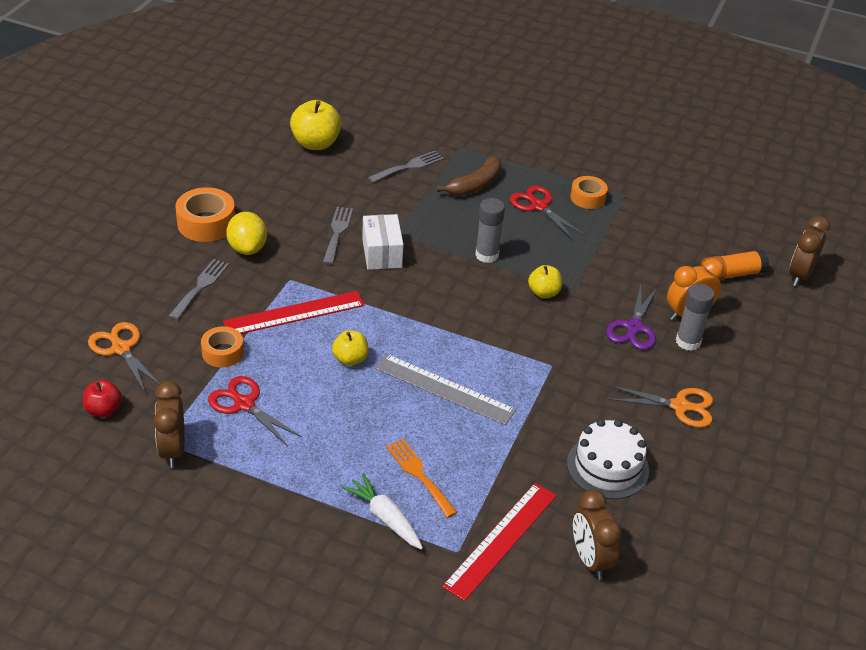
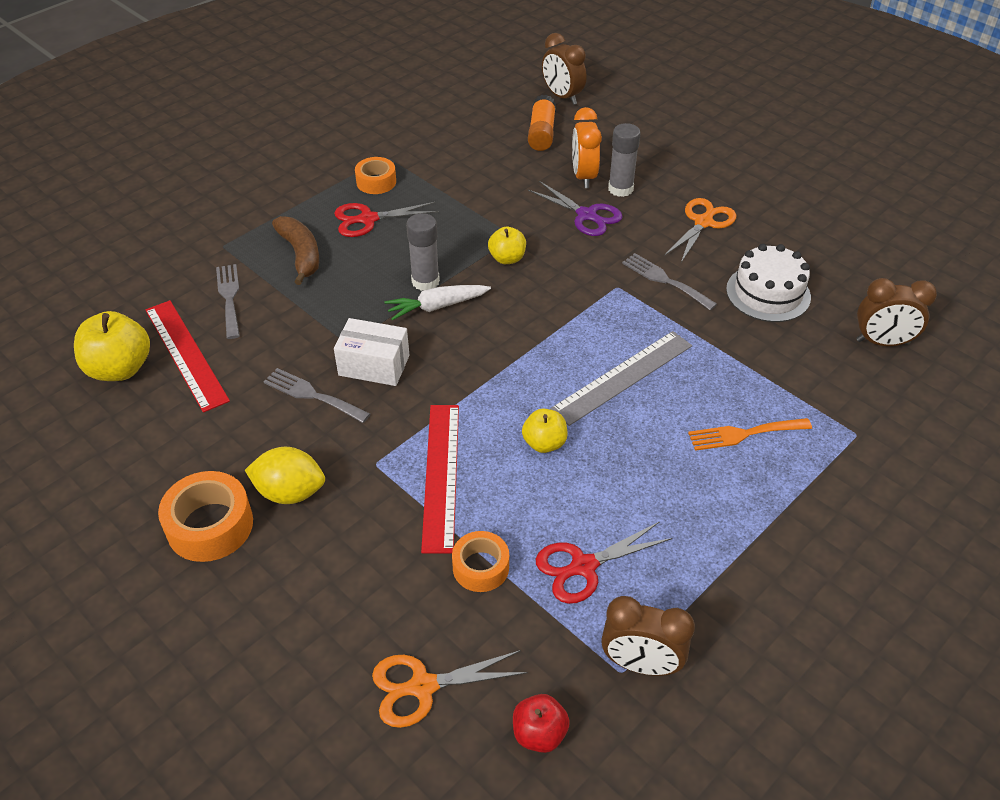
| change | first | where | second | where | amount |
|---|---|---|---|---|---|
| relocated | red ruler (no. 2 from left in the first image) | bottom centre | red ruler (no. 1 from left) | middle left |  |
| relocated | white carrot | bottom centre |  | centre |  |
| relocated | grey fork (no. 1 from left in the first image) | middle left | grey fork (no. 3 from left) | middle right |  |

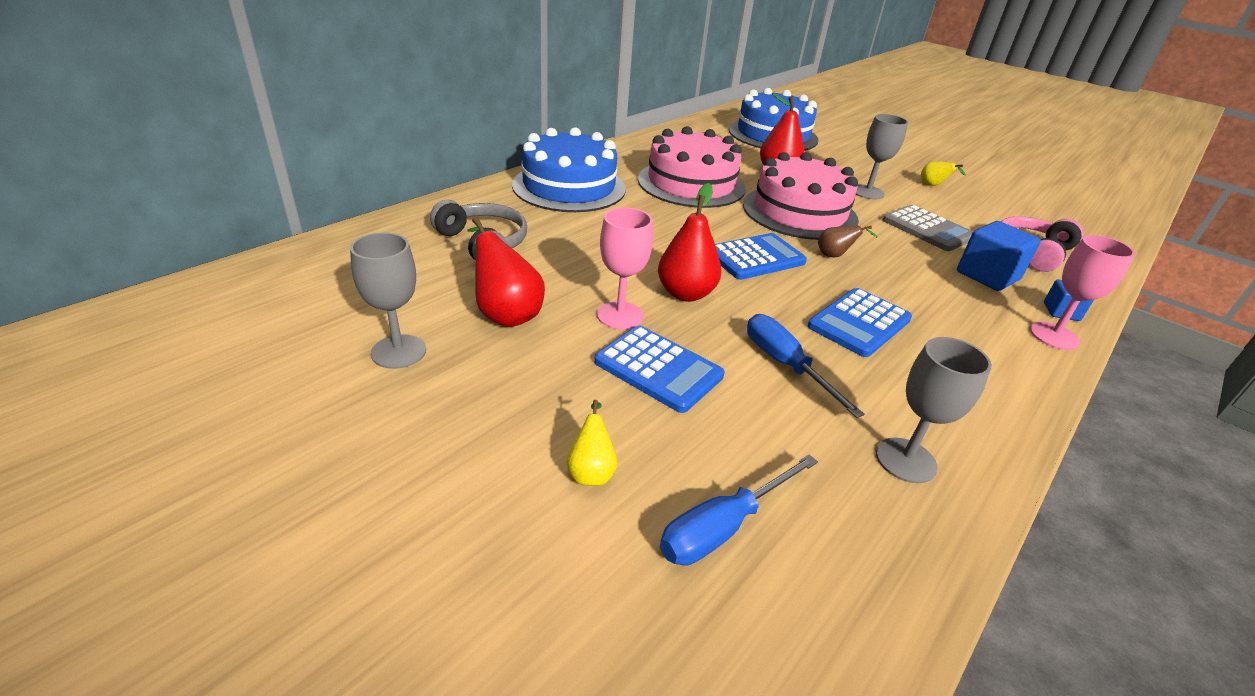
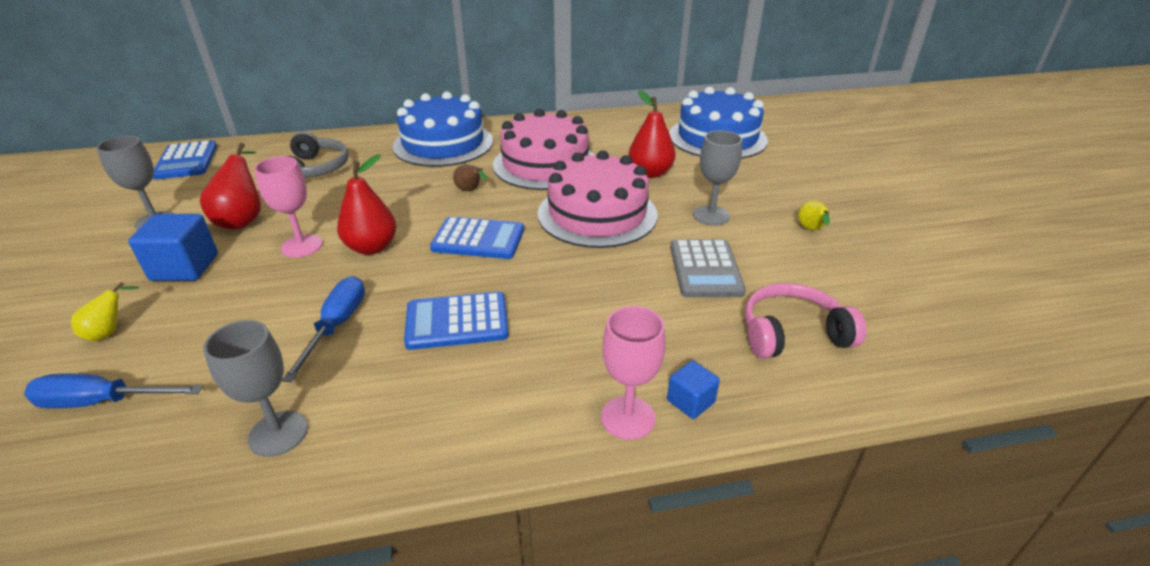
| change | first | where | second | where | amount |
|---|---|---|---|---|---|
| relocated | blue cube (no. 1 from left) | middle right |  | middle left |  |
| relocated | blue calculator (no. 1 from left) | centre |  | top left |  |
| relocated | brown pear | middle right |  | top centre |  |

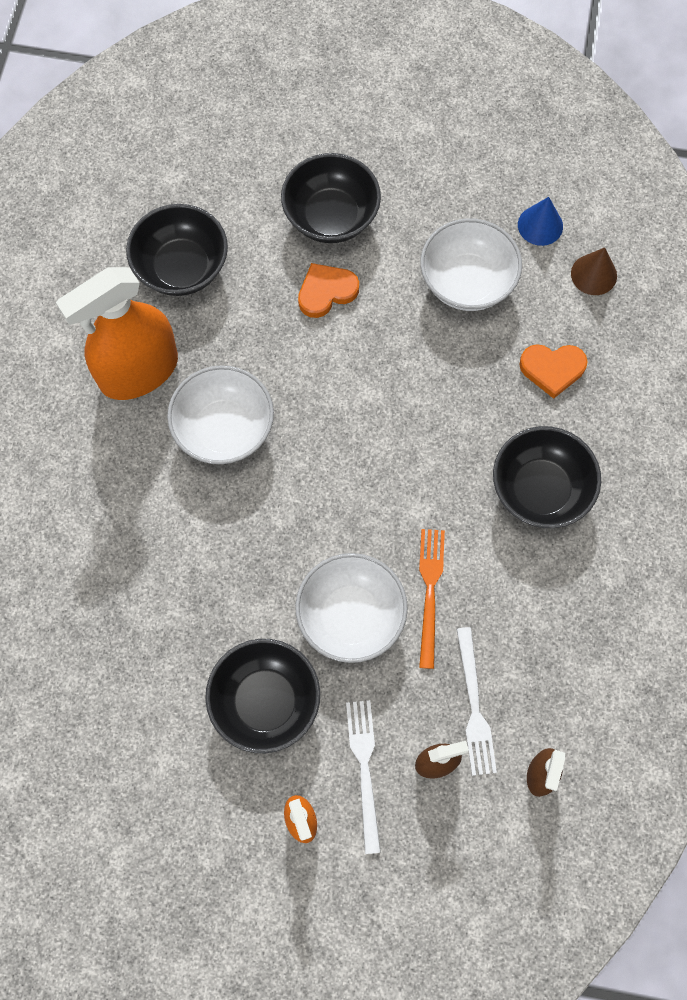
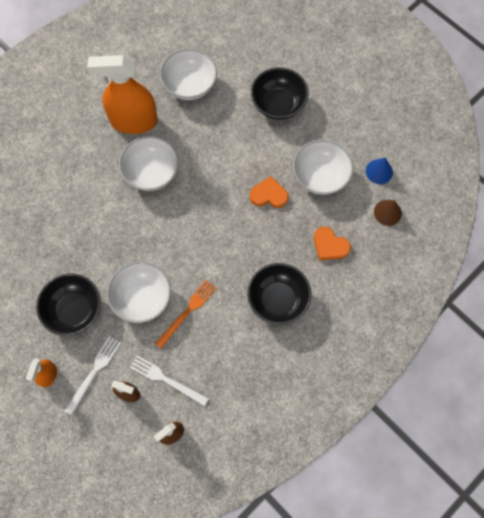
| change | first | where | second | where | amount |
|---|---|---|---|---|---|
| spun | white fork (no. 2 from left) | bottom right |  | bottom centre | 90 degrees clockwise |
| colour | black bowl (no. 1 from left) | top left | white bowl (no. 3 from left) | top centre |  |
| relocated | orange heart (no. 1 from left) | top centre |  | centre |  |

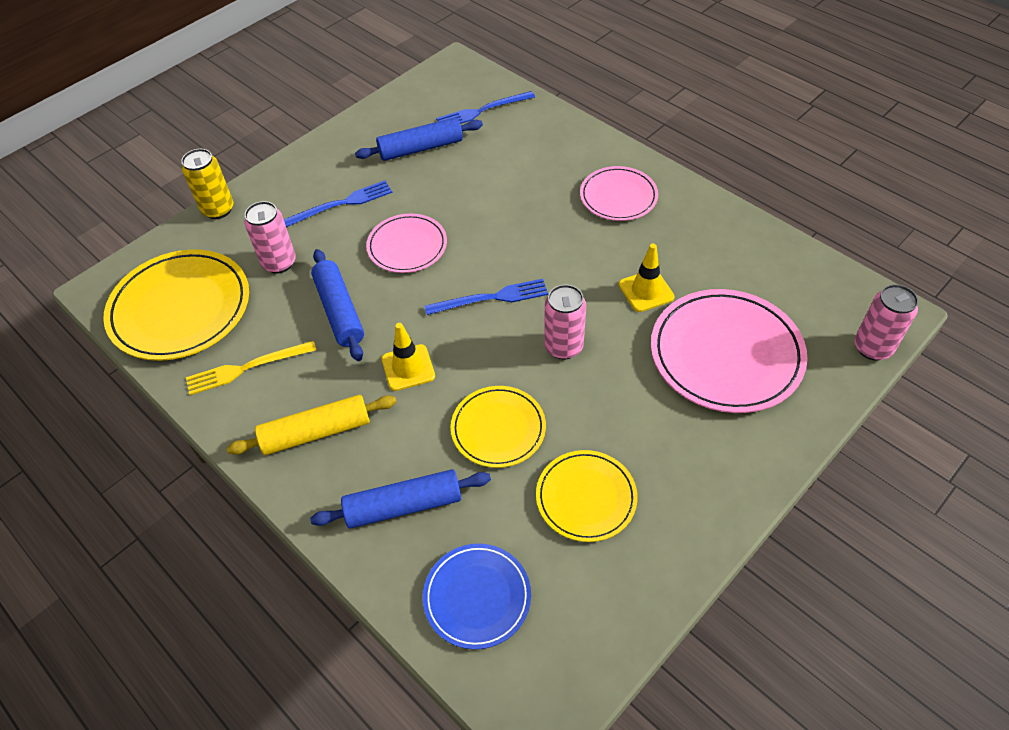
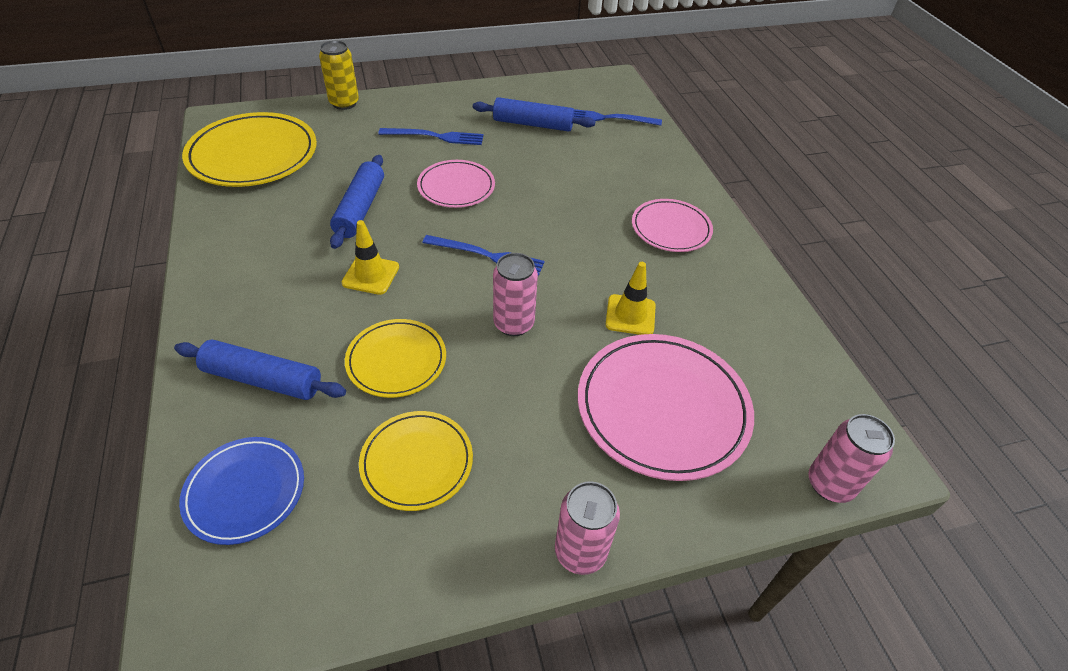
| change | first | where | second | where | amount |
|---|---|---|---|---|---|
| relocated | pink can (no. 1 from left in the first image) | top left | pink can (no. 2 from left) | bottom centre |  |
| missing | yellow fork | middle left |  |  |  |
| missing | yellow rolling pin | middle left |  |  |  |

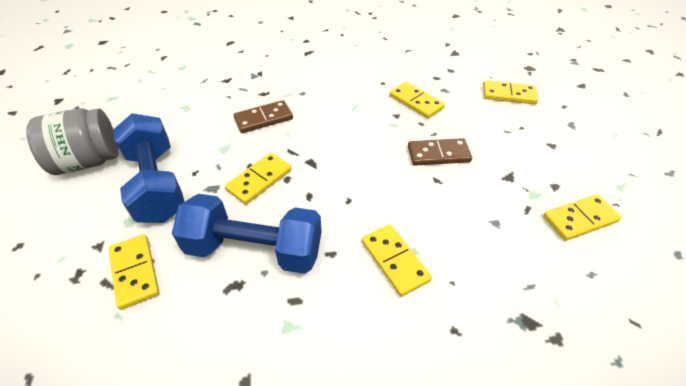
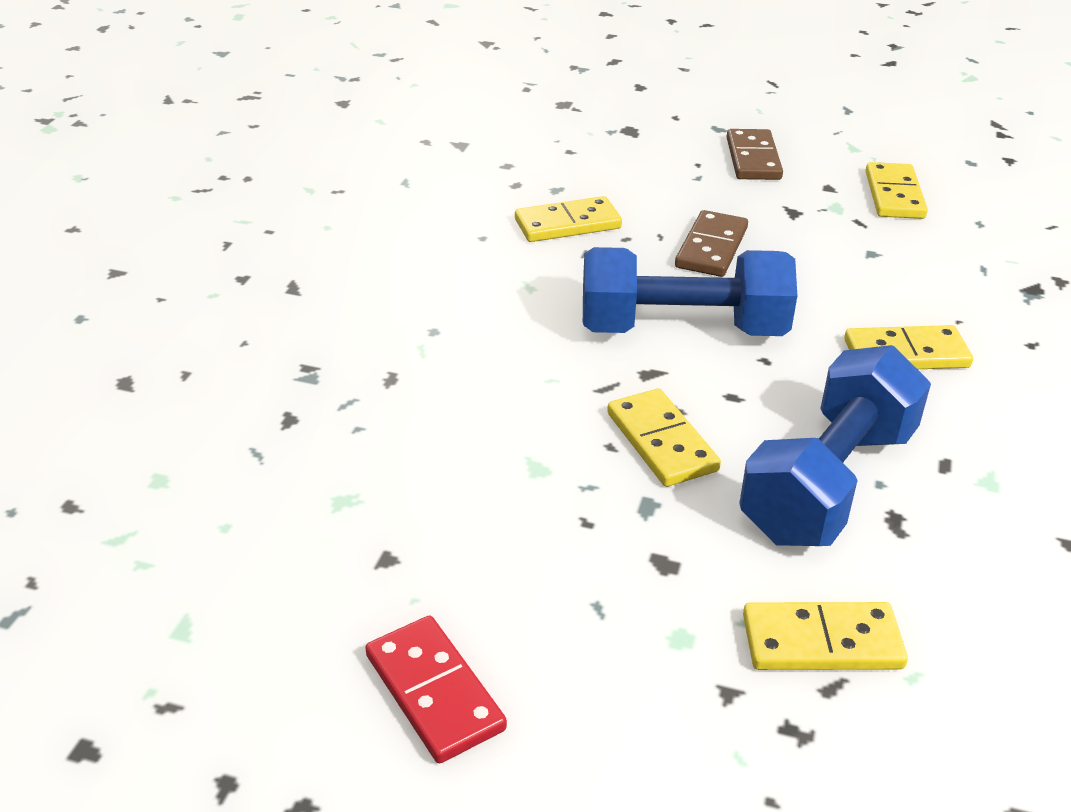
| change | first | where | second | where | amount |
|---|---|---|---|---|---|
| exchanged | grey jar | middle left | red domino | bottom centre |  |
| relocated | blue dumbbell (no. 1 from left) | middle left |  | centre |  |
| relocated | brown domino (no. 1 from left in the first image) | top centre | brown domino (no. 2 from left) | top right |  |
| missing | yellow domino (no. 5 from left) | top right |  |  |  |

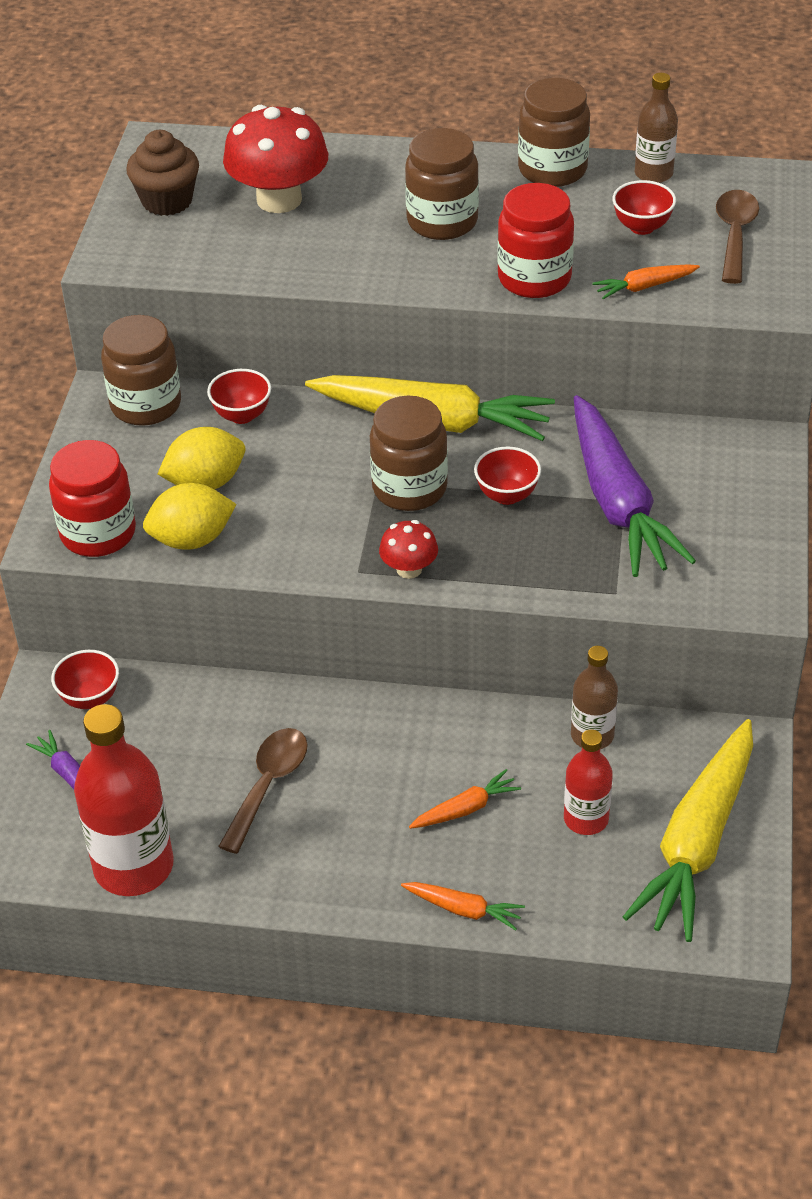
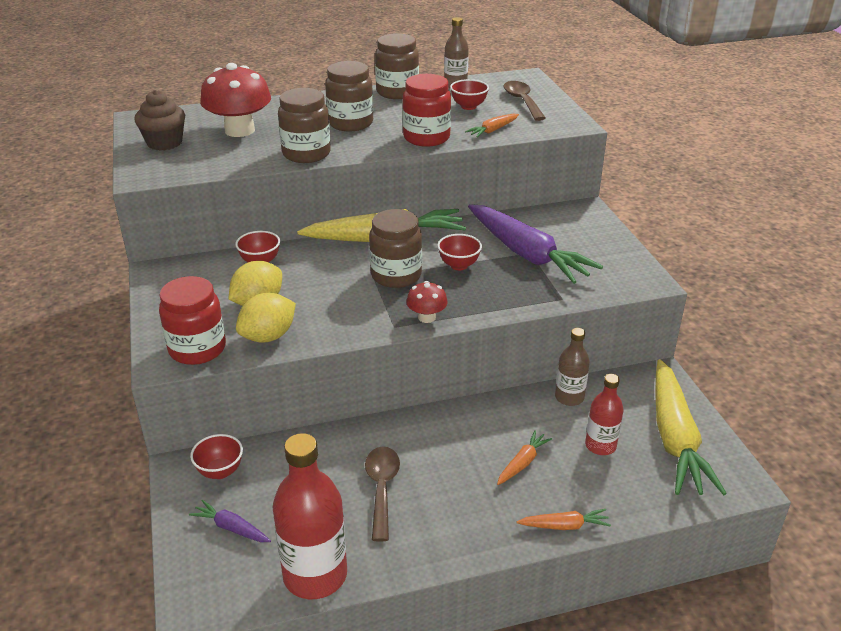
| change | first | where | second | where | amount |
|---|---|---|---|---|---|
| relocated | brown jar (no. 1 from left) | top left |  | top centre |  |

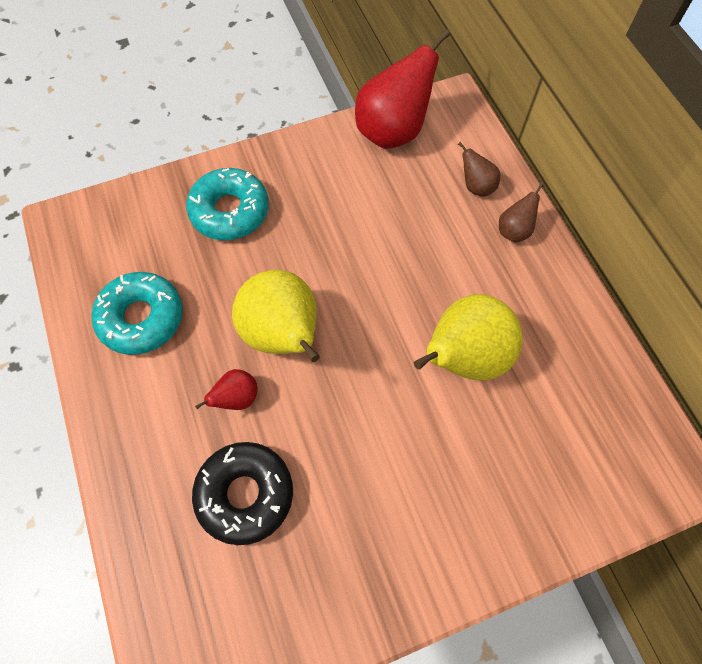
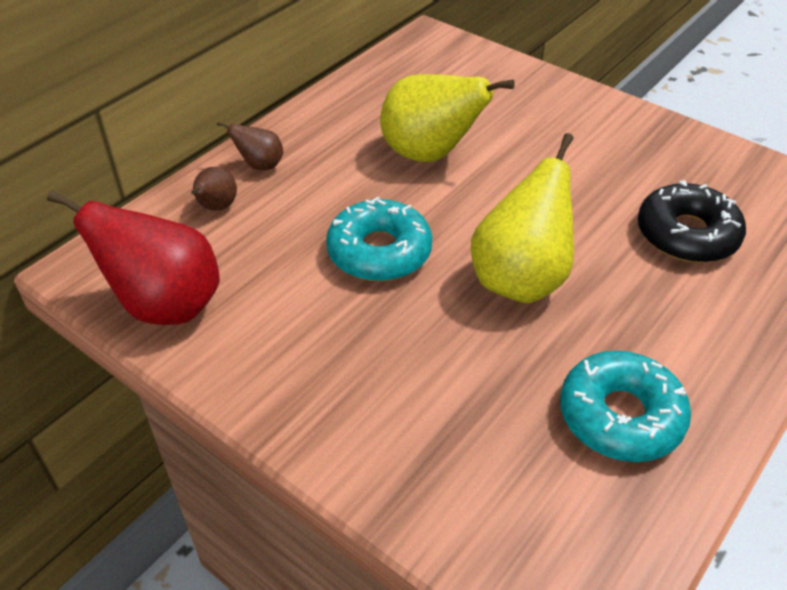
| change | first | where | second | where | amount |
|---|---|---|---|---|---|
| relocated | turquoise donut (no. 2 from left in the first image) | top left | turquoise donut (no. 1 from left) | centre |  |
| missing | red pear (no. 1 from left) | middle left |  |  |  |

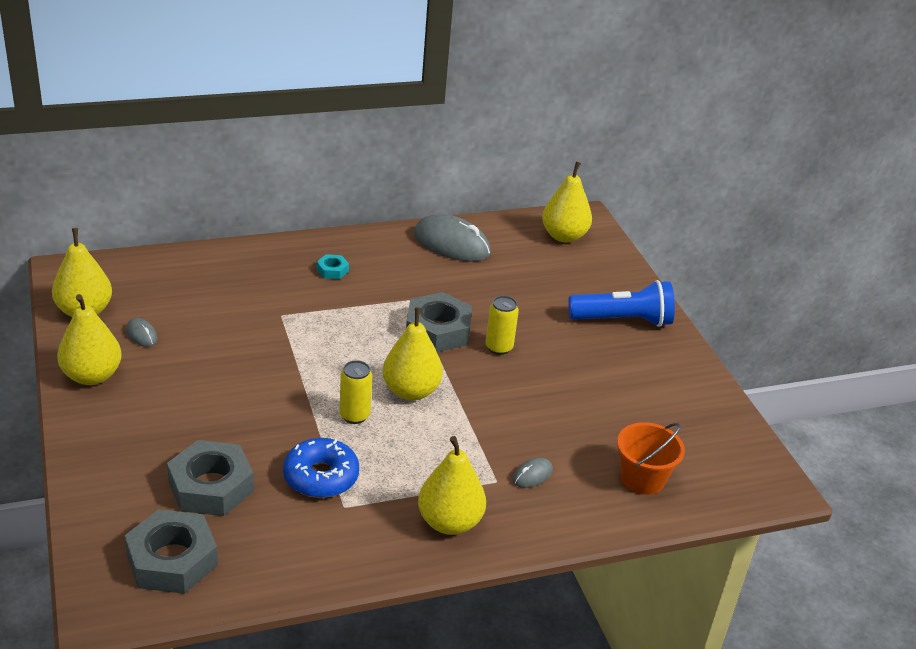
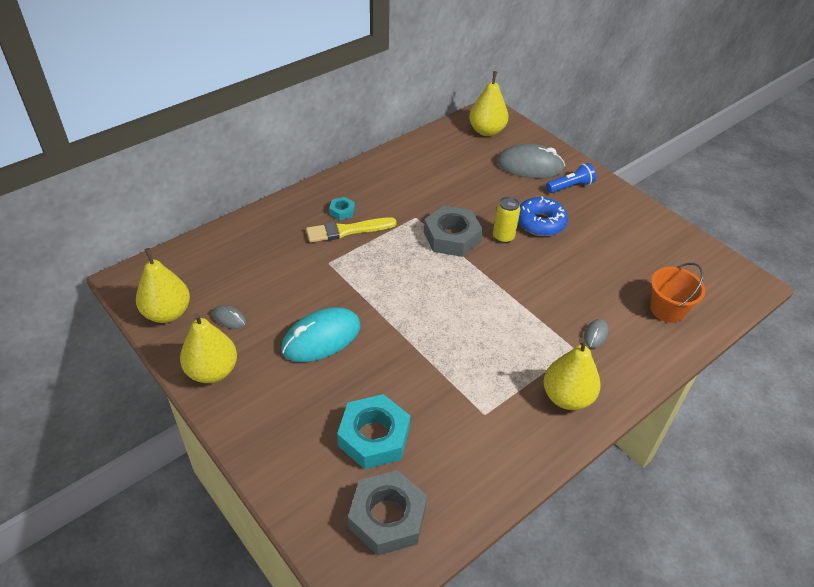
| change | first | where | second | where | amount |
|---|---|---|---|---|---|
| appeared |  |  | turquoise mouse | centre |  |
| appeared |  |  | yellow brush | centre |  |
| colour | grey nut (no. 2 from left) | bottom left | turquoise nut (no. 2 from left) | bottom centre |  |
| relocated | grey mouse (no. 2 from left) | centre |  | top centre |  |
| relocated | blue donut | bottom centre |  | middle right |  |
| size | blue flashlight | middle right |  | top right | x0.62 |
| missing | yellow can (no. 1 from left) | centre |  |  |  |
| missing | yellow pear (no. 3 from left) | centre |  |  |  |

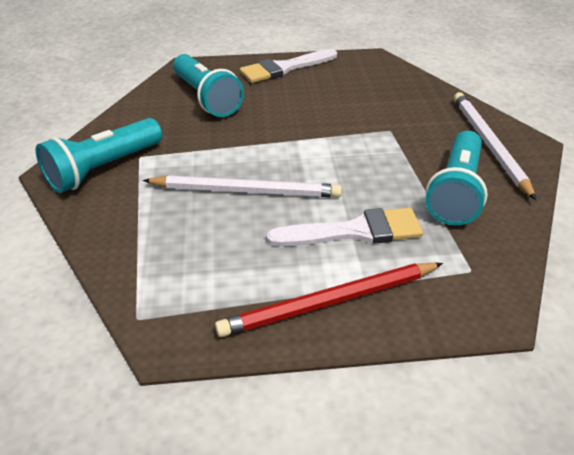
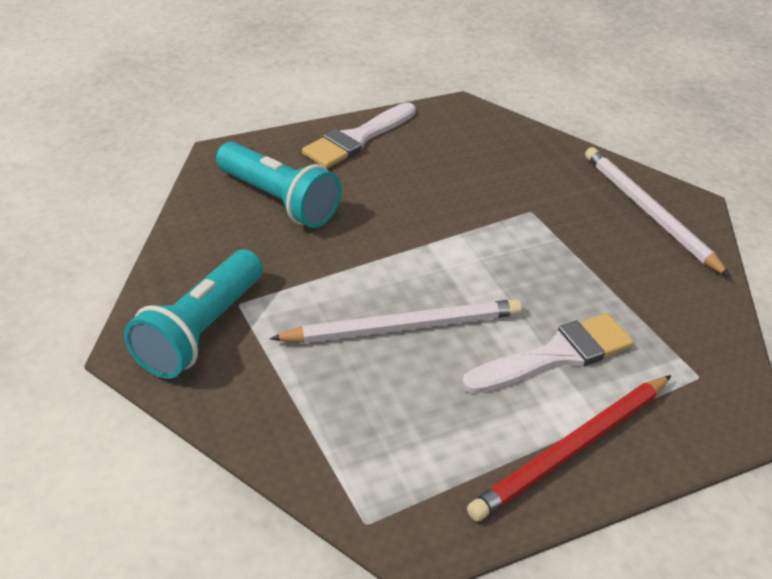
| change | first | where | second | where | amount |
|---|---|---|---|---|---|
| missing | turquoise flashlight (no. 3 from left) | middle right |  |  |  |

